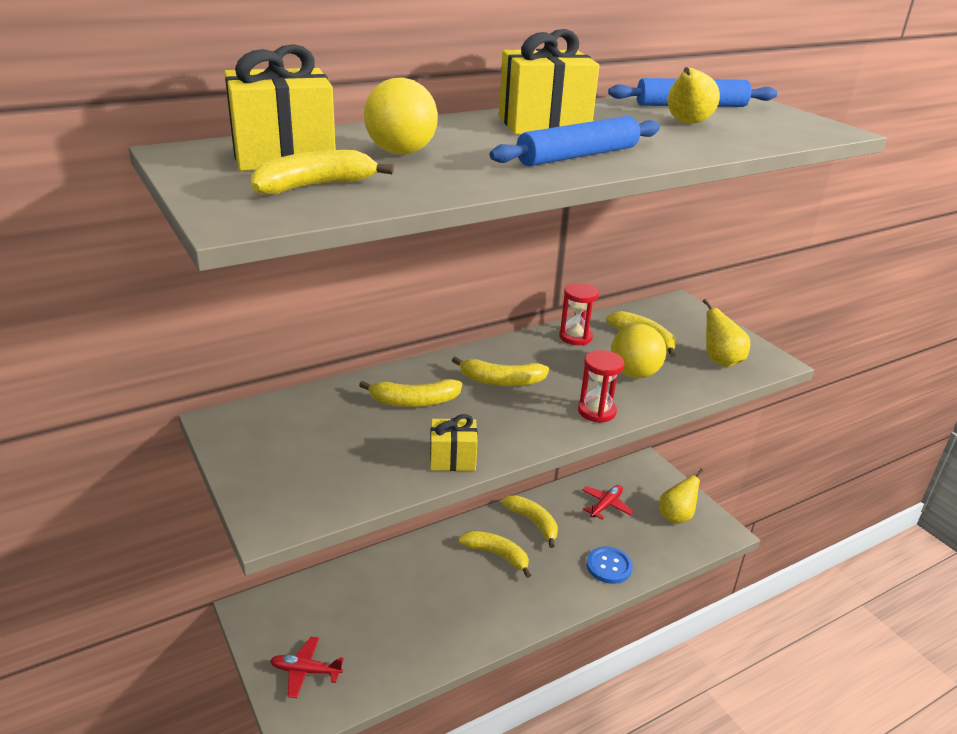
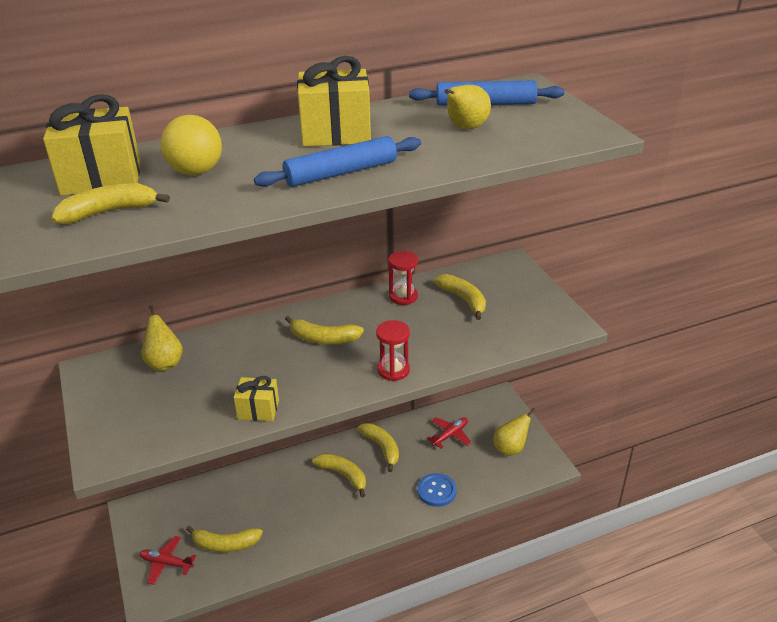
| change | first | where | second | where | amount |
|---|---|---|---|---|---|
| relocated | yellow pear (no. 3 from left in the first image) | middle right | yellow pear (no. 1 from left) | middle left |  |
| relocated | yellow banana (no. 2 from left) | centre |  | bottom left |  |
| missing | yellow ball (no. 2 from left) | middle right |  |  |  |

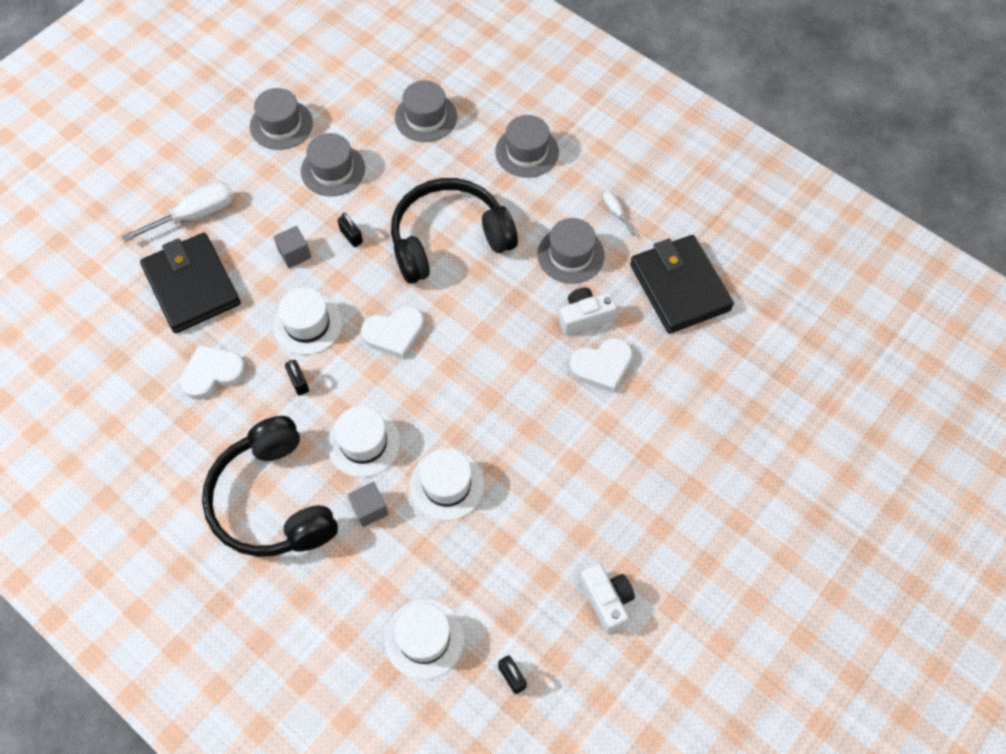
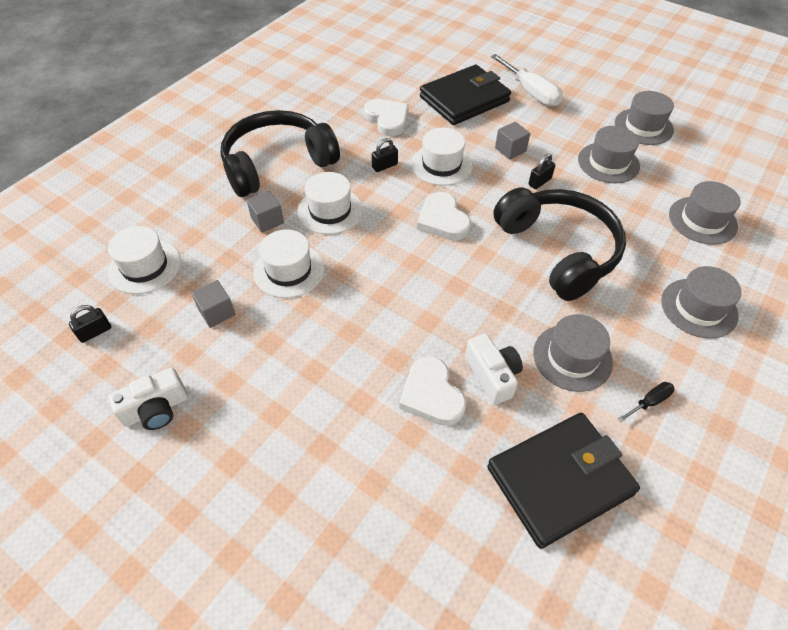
| change | first | where | second | where | amount |
|---|---|---|---|---|---|
| appeared |  |  | grey cube (no. 1 from left) | middle left |  |
| colour | white screwdriver (no. 2 from left) | top centre | black screwdriver | middle right |  |

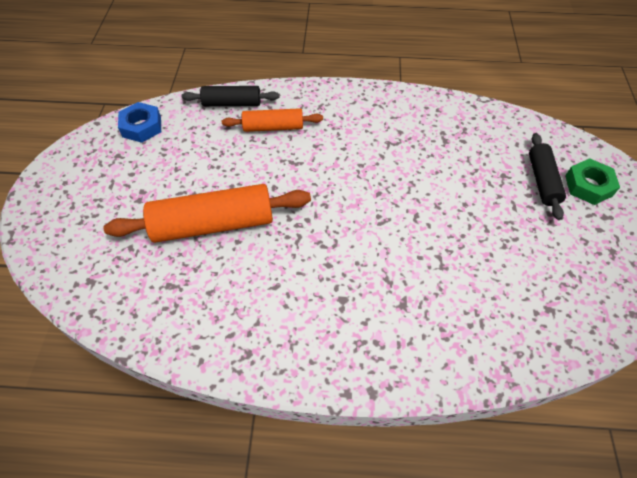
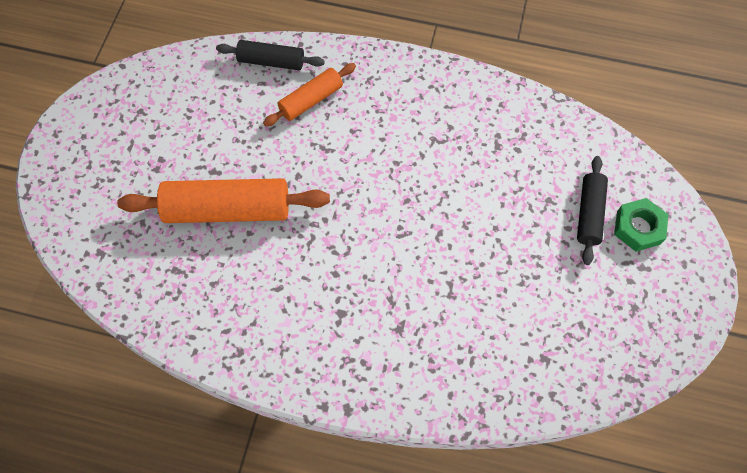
| change | first | where | second | where | amount |
|---|---|---|---|---|---|
| spun | orange rolling pin (no. 2 from left) | top centre |  | top centre | 45 degrees counterclockwise |
| missing | blue nut | top left |  |  |  |

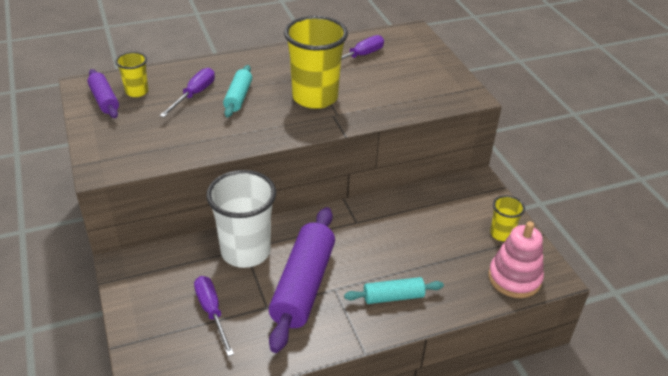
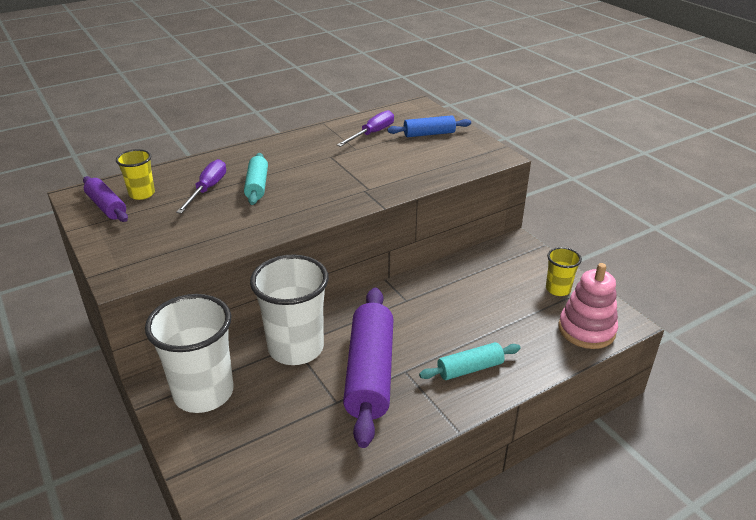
| change | first | where | second | where | amount |
|---|---|---|---|---|---|
| appeared |  |  | white cup (no. 1 from left) | bottom left |  |
| appeared |  |  | blue rolling pin | top centre |  |
| missing | purple screwdriver (no. 2 from left) | bottom left |  |  |  |
| missing | yellow cup (no. 2 from left) | top centre |  |  |  |

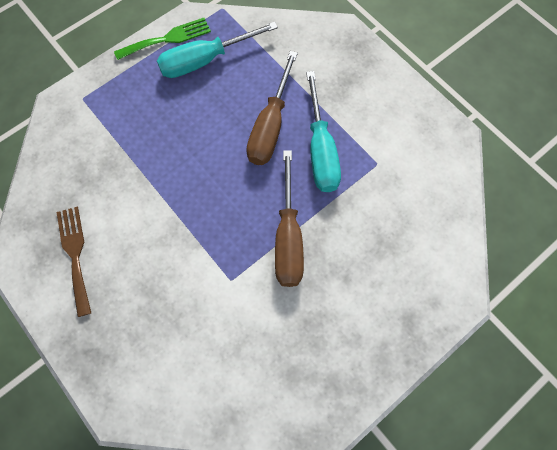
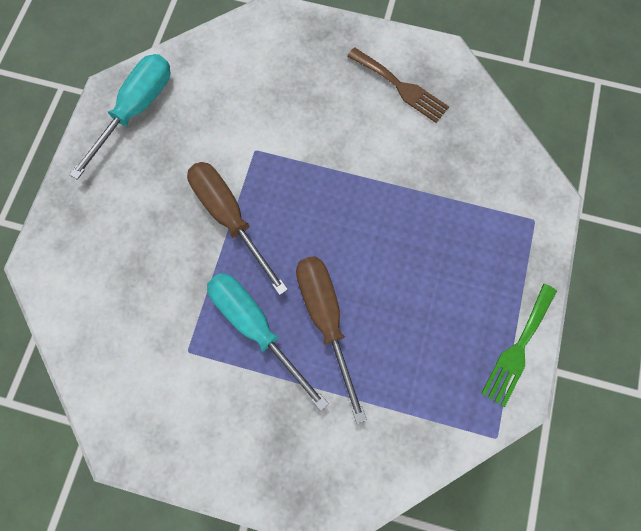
| change | first | where | second | where | amount |
|---|---|---|---|---|---|
| relocated | turquoise screwdriver (no. 1 from left) | top centre |  | top left |  |

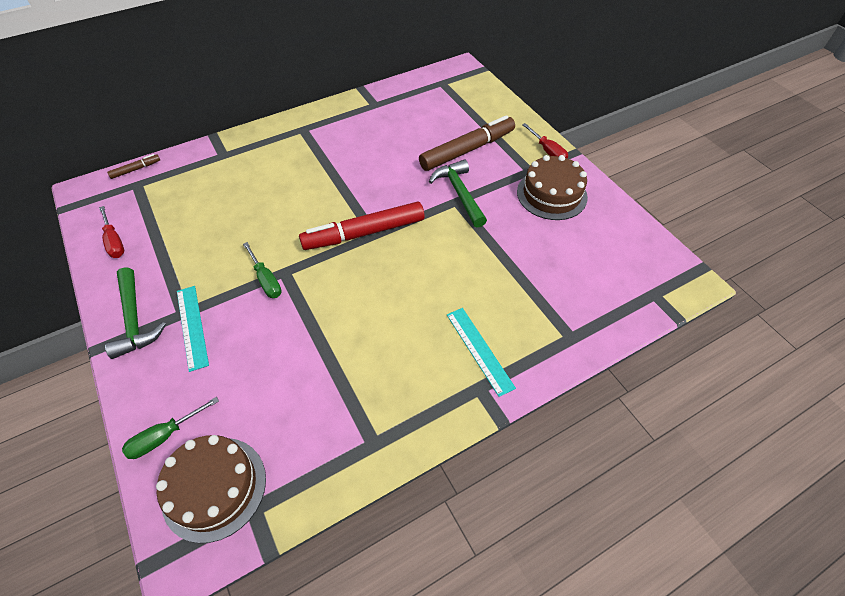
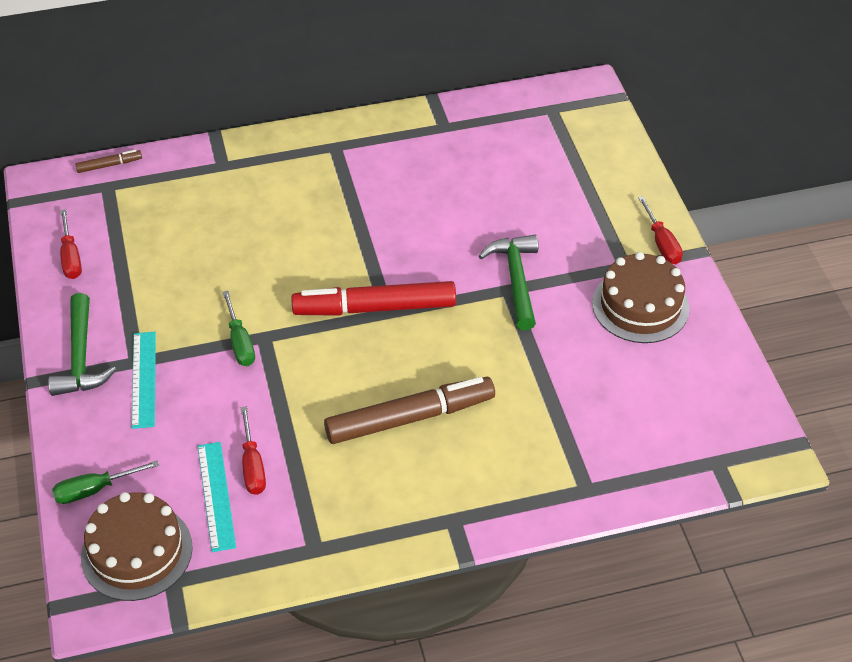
| change | first | where | second | where | amount |
|---|---|---|---|---|---|
| relocated | turquoise ruler (no. 2 from left) | centre |  | bottom left |  |
| appeared |  |  | red screwdriver (no. 2 from left) | bottom left |  |
| relocated | brown marker (no. 2 from left) | top centre |  | centre |  |

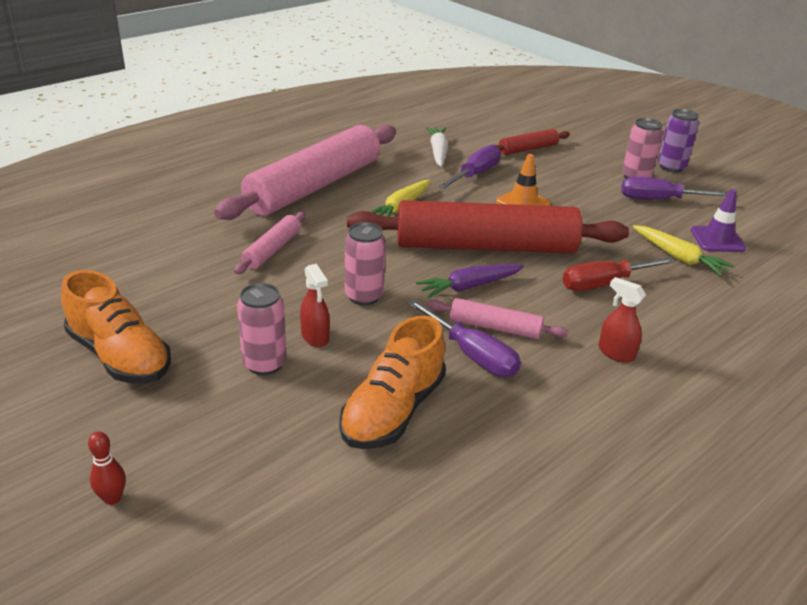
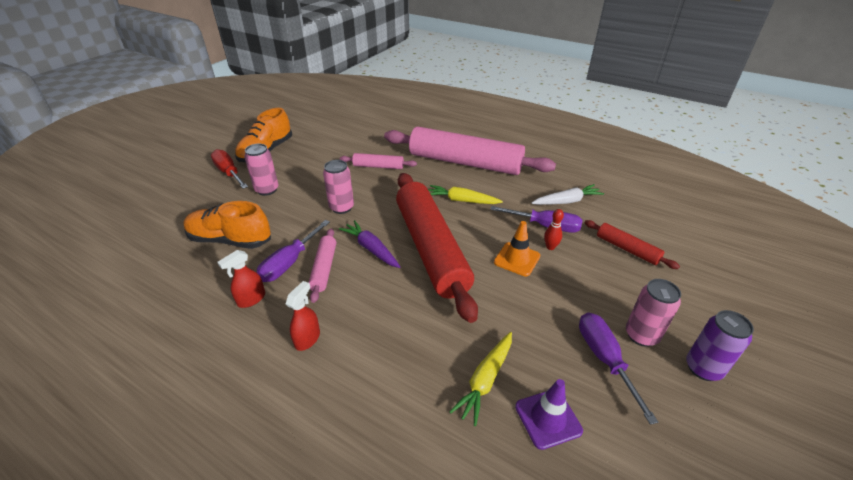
| change | first | where | second | where | amount |
|---|---|---|---|---|---|
| relocated | red screwdriver | middle right |  | middle left |  |
| relocated | red spray bottle (no. 1 from left) | centre |  | middle left |  |
| relocated | red bowling pin | bottom left |  | centre |  |

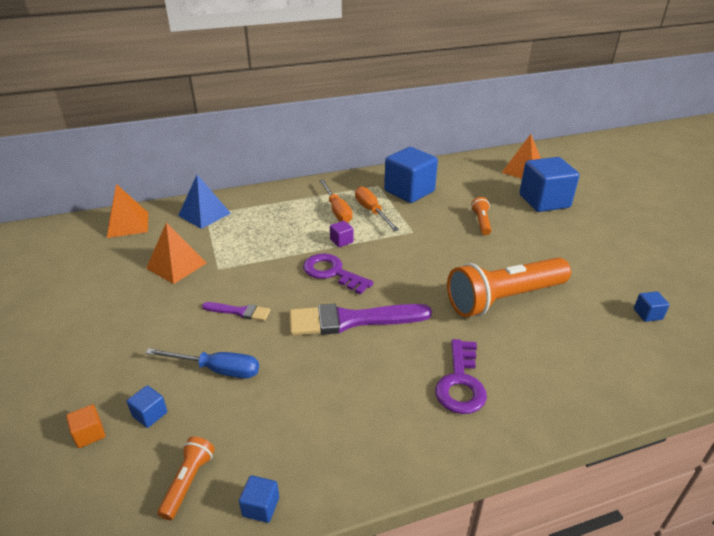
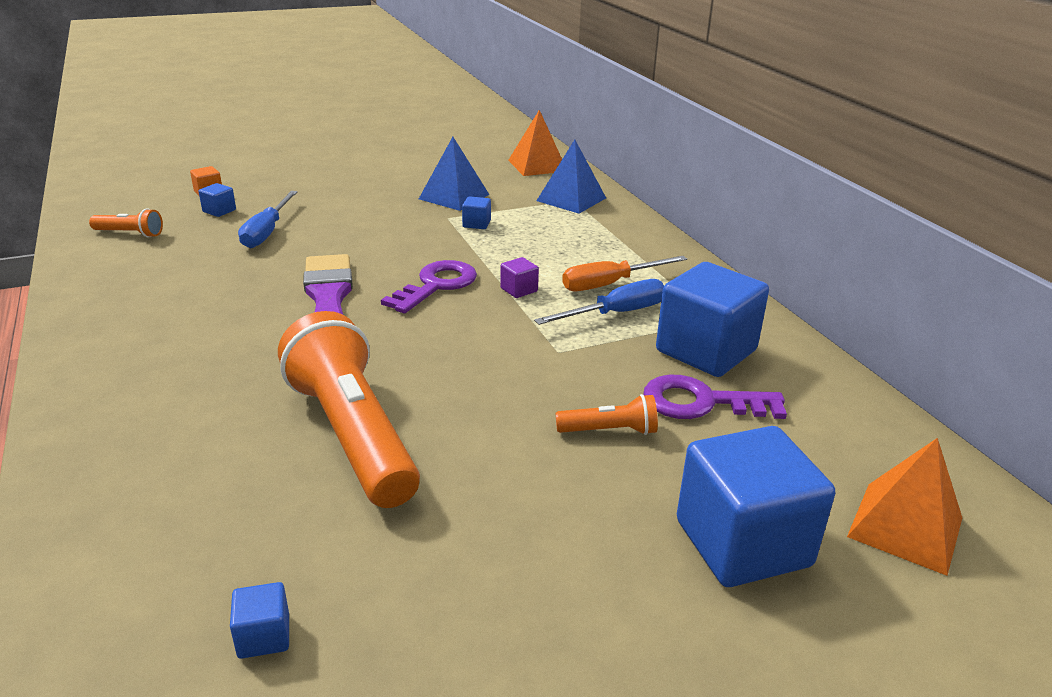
| change | first | where | second | where | amount |
|---|---|---|---|---|---|
| colour | orange pyramid (no. 2 from left) | middle left | blue pyramid (no. 1 from left) | top centre |  |
| relocated | blue cube (no. 2 from left in the first image) | bottom centre | blue cube (no. 3 from left) | top centre |  |
| colour | orange screwdriver (no. 2 from left) | centre | blue screwdriver (no. 2 from left) | centre |  |
| relocated | purple key (no. 2 from left) | bottom centre |  | middle right |  |
| missing | purple brush (no. 1 from left) | middle left |  |  |  |

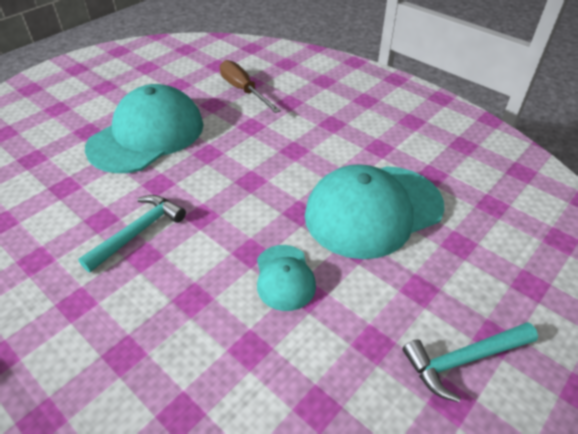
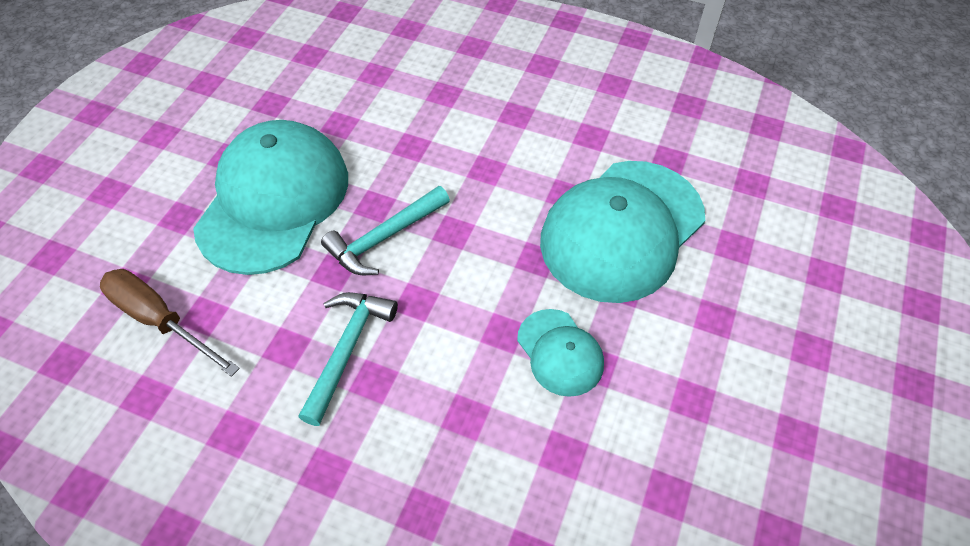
| change | first | where | second | where | amount |
|---|---|---|---|---|---|
| relocated | brown screwdriver | top centre |  | middle left |  |
| relocated | turquoise hammer (no. 2 from left) | bottom right |  | centre |  |

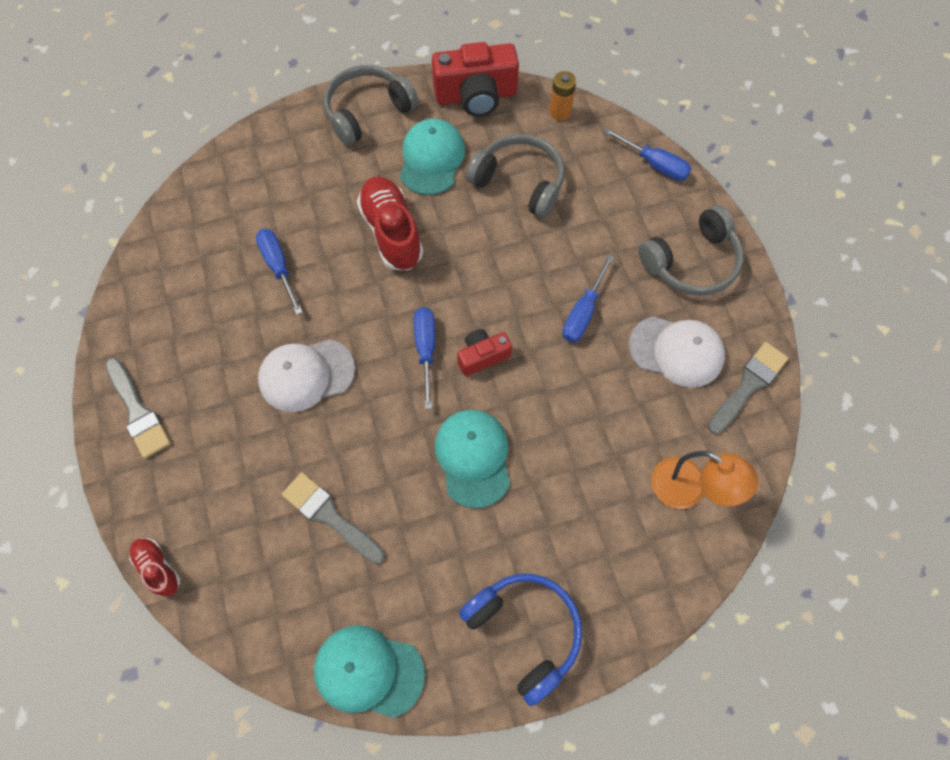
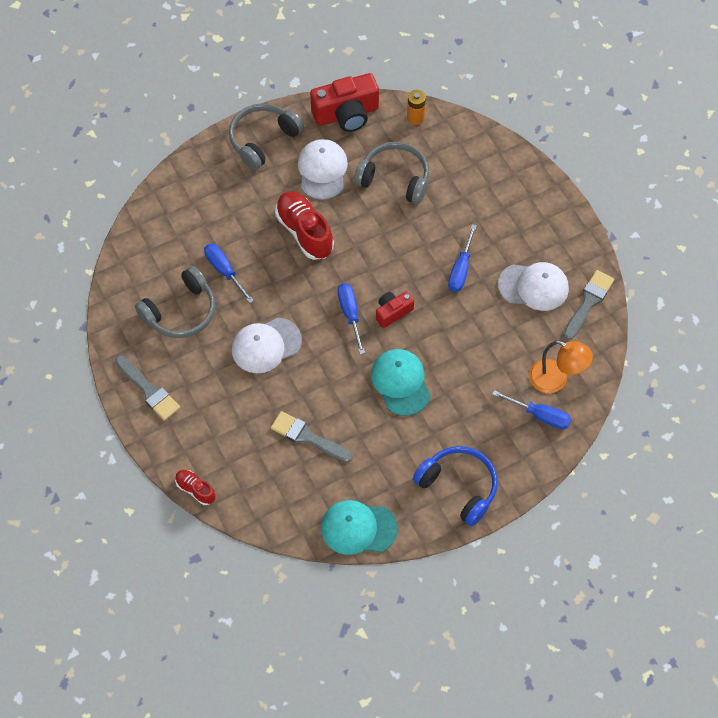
| change | first | where | second | where | amount |
|---|---|---|---|---|---|
| relocated | grey headphones (no. 3 from left in the first image) | top right | grey headphones (no. 1 from left) | middle left |  |
| colour | turquoise cap (no. 2 from left) | top centre | white cap (no. 2 from left) | top centre |  |
| relocated | blue screwdriver (no. 4 from left) | top right |  | middle right |  |

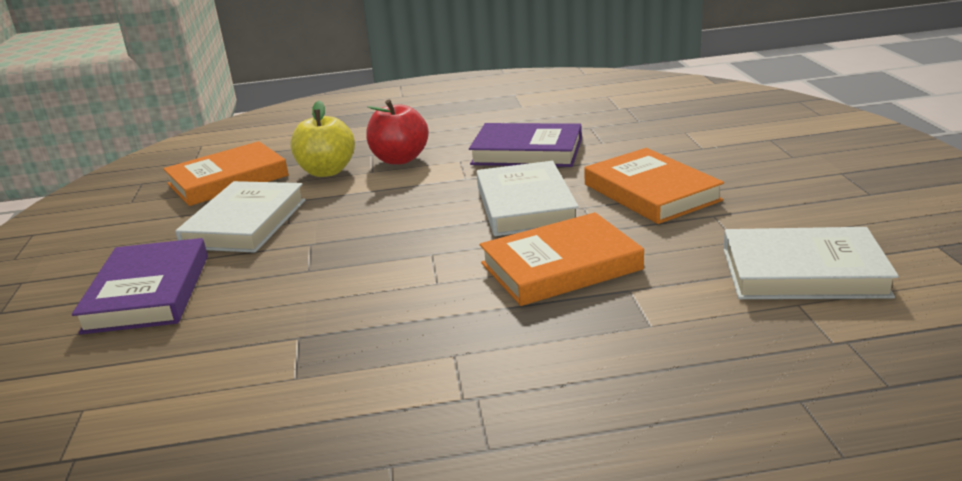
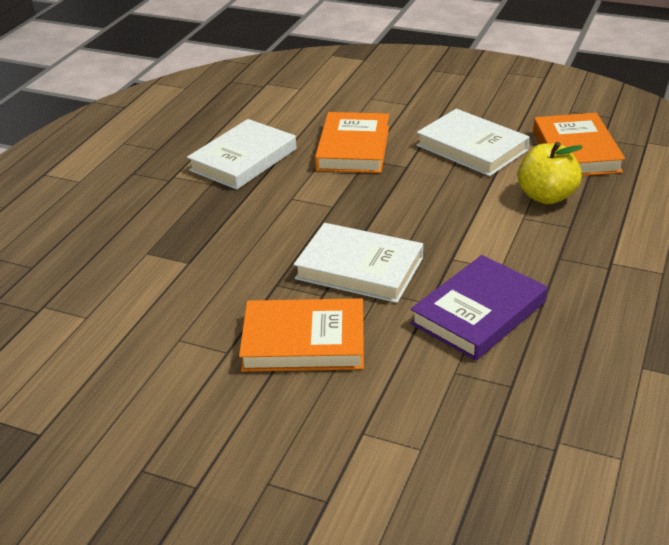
| change | first | where | second | where | amount |
|---|---|---|---|---|---|
| relocated | white book (no. 3 from left in the first image) | middle right | white book (no. 1 from left) | top centre |  |
| relocated | orange book (no. 2 from left) | centre |  | top centre |  |
| missing | purple book (no. 1 from left) | middle left |  |  |  |
| missing | red apple | top centre |  |  |  |

